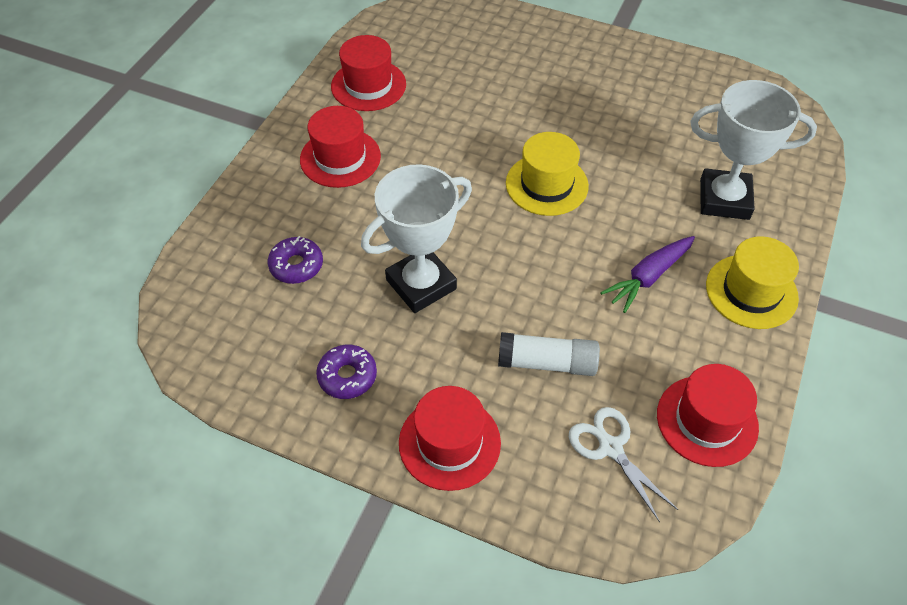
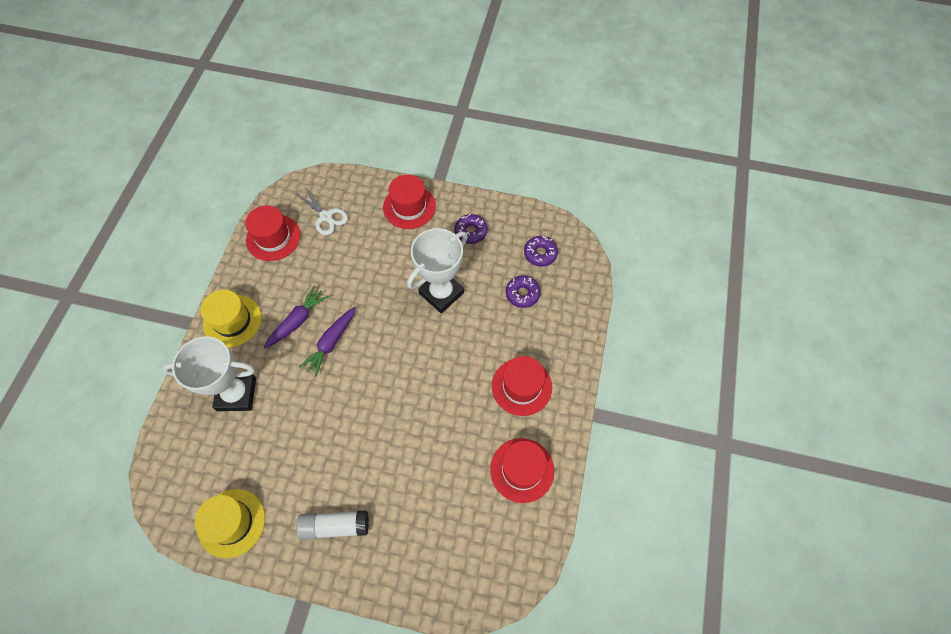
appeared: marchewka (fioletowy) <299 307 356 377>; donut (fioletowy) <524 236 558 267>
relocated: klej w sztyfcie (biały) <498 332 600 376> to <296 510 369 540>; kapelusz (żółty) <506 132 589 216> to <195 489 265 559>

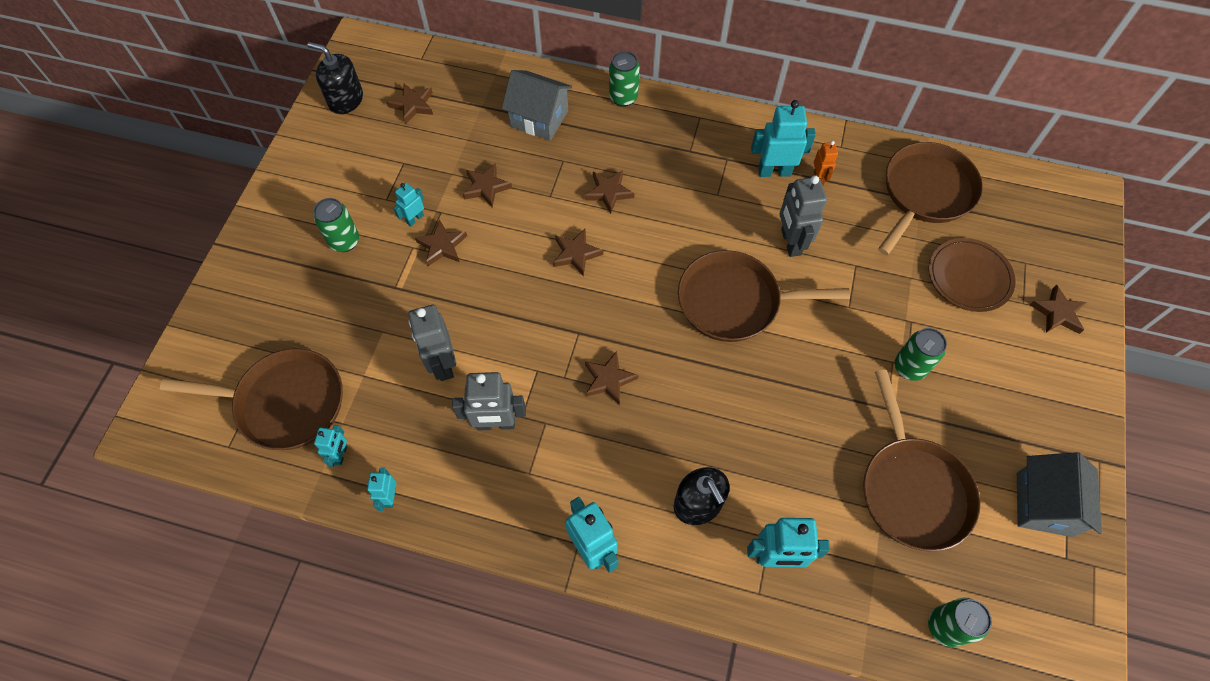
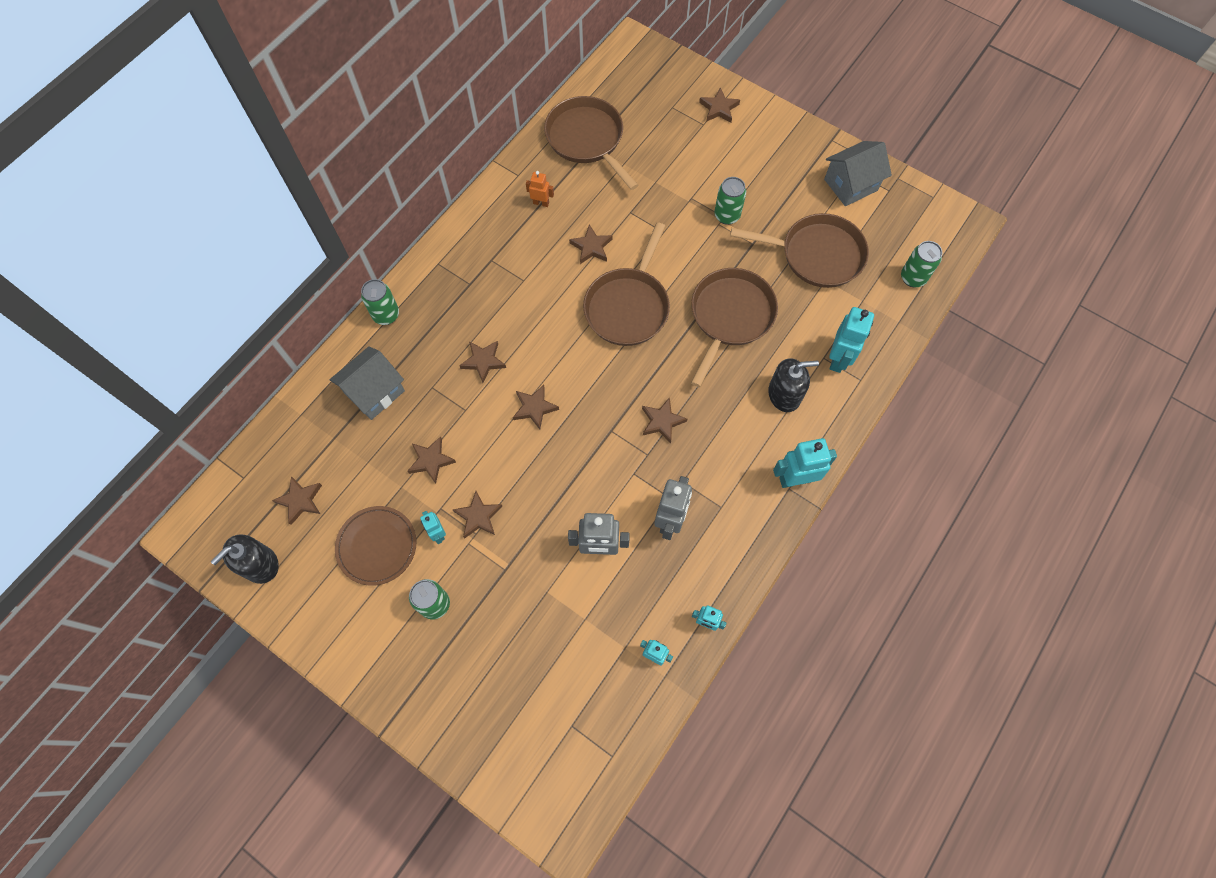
missing: robot (turkusowy) <751 100 816 177>
relocated: patelnia (brązowy) <160 348 343 450> to <691 268 778 387>; talerz (brązowy) <929 238 1016 312> to <335 506 417 586>
exchanged: robot (szary) <779 175 827 257> to gwiazda (brązowy) <569 224 612 264>
spun: domek (szary) <1017 452 1102 537> = <824 141 892 206> 60 degrees counterclockwise

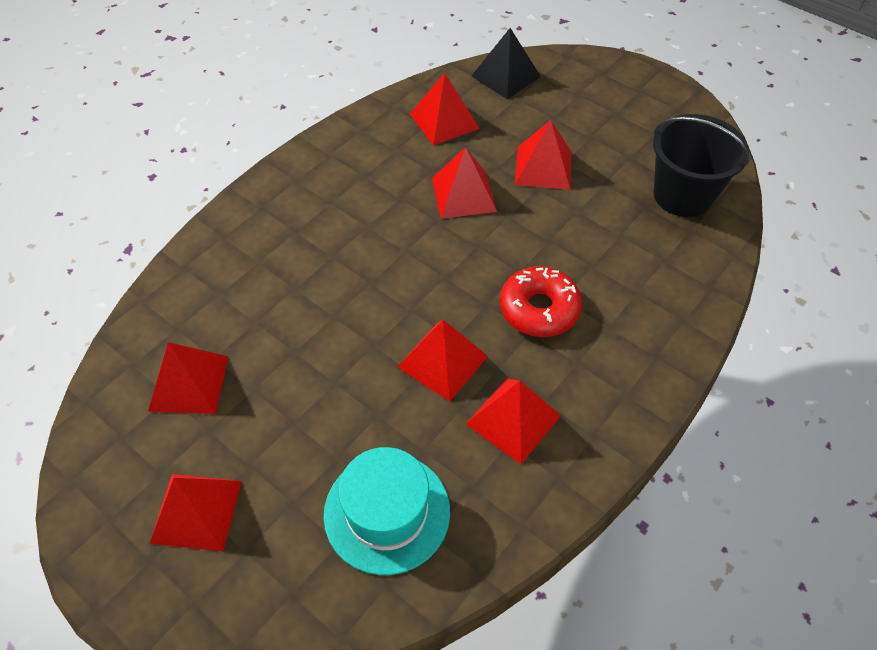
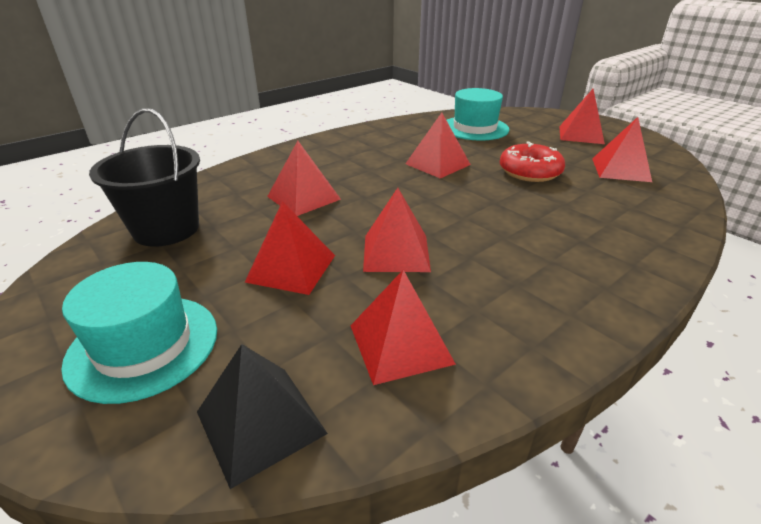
appeared: kapelusz (turkusowy) <61 262 217 404>
relocated: piramida (czerwony) <466 378 561 464> to <267 141 341 216>; donut (czerwony) <500 266 582 337> to <500 142 565 182>

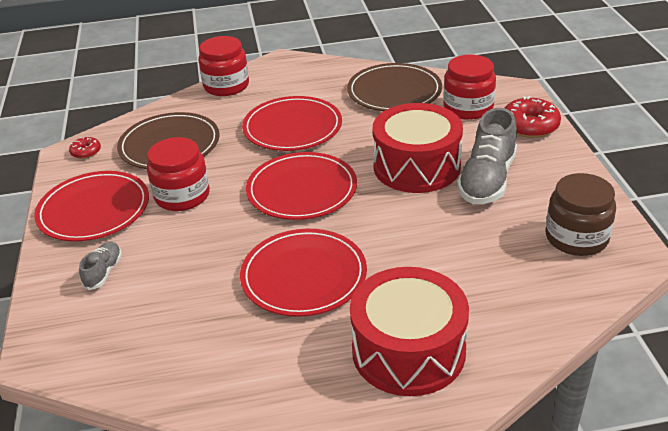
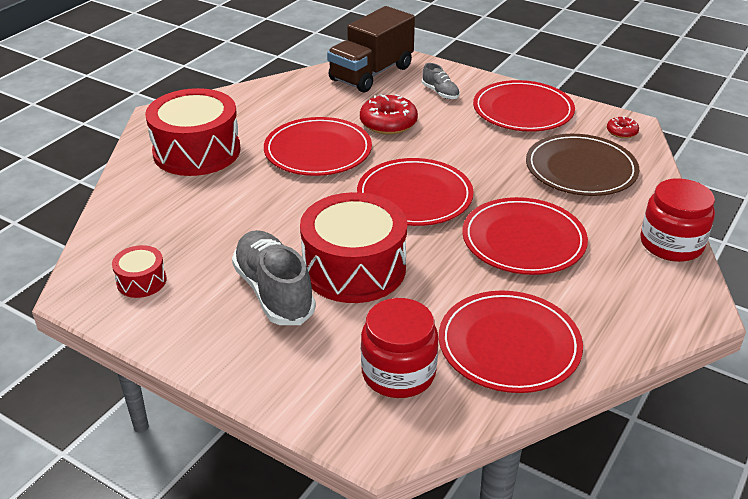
missing: słoik (czerwony) <147 137 210 211>
appeared: ciężarówka (brązowy) <327 6 415 93>
relocated: donut (czerwony) <505 96 561 138> to <360 94 418 134>
exchanged: słoik (brązowy) <546 173 616 256> to bęben (czerwony) <112 245 166 298>
colour: talerz (brązowy) <347 63 442 111> to talerz (czerwony) <439 290 583 393>

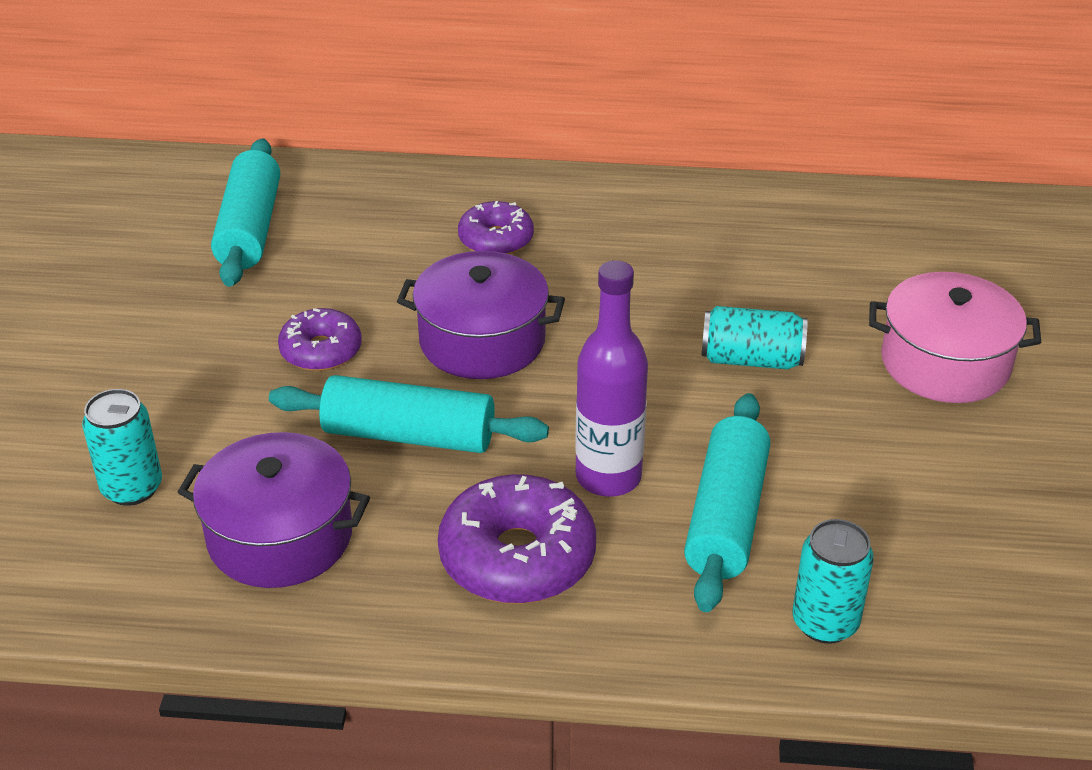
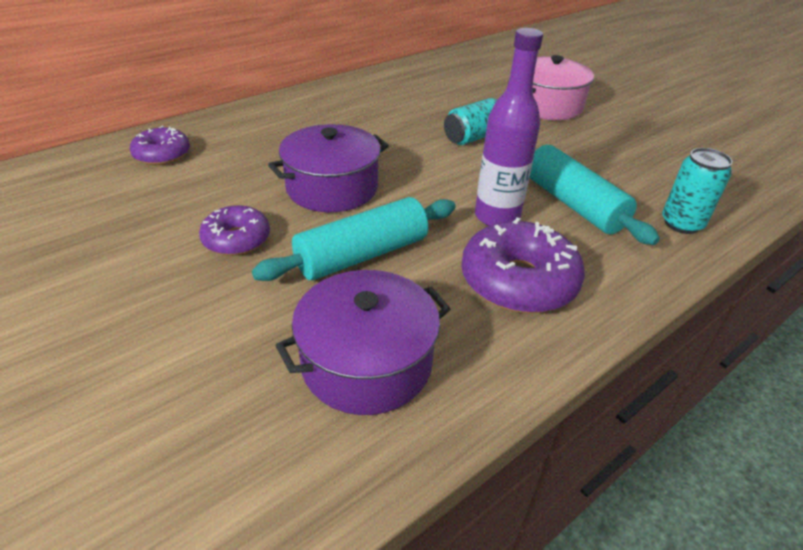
missing: puszka (turkusowy) <82 389 162 506>; wałek do ciasta (turkusowy) <211 138 280 287>
relocated: donut (fioletowy) <458 201 534 254> to <130 126 190 165>

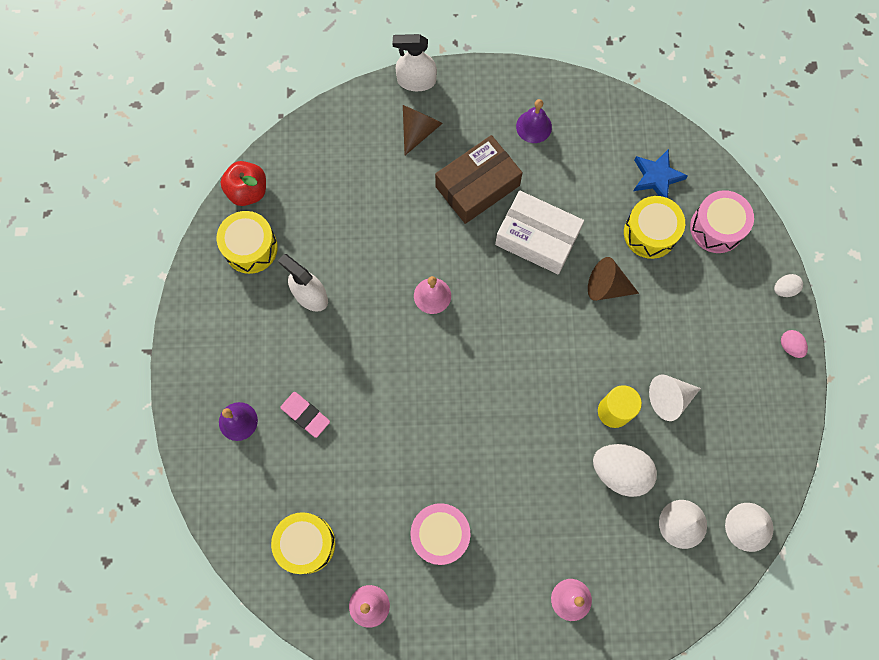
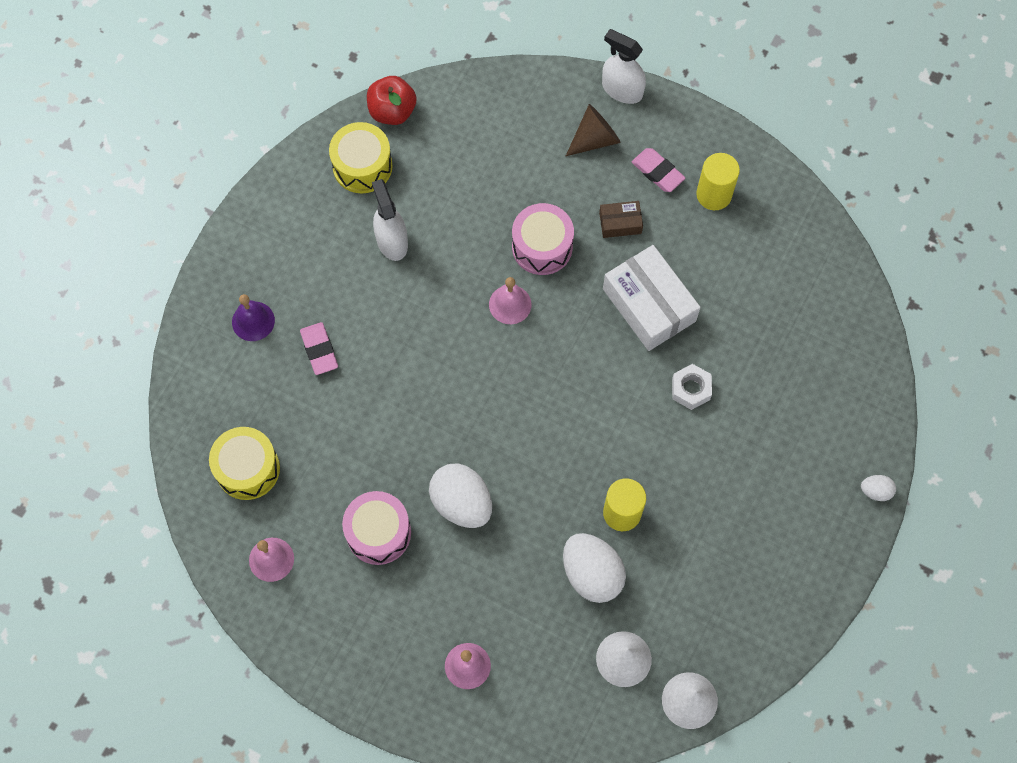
missing: bęben (żółty) <624 196 685 259>; gwiazda (niebieski) <634 149 688 198>; stożek (biały) <649 374 701 421>; jajko (różowy) <781 330 808 358>
appeared: jajko (biały) <429 463 492 528>; gumka do mazania (różowy) <632 148 686 192>
relocated: bęben (różowy) <690 190 754 253> to <512 203 574 275>
exchanged: dzwonek (fioletowy) <516 99 552 143> to walec (żółty) <696 153 740 210>; stożek (brązowy) <588 257 639 301> to nakrętka (biały) <672 364 712 410>
size: pudełko (brązowy) <435 135 523 224> = <599 201 643 238> x0.49

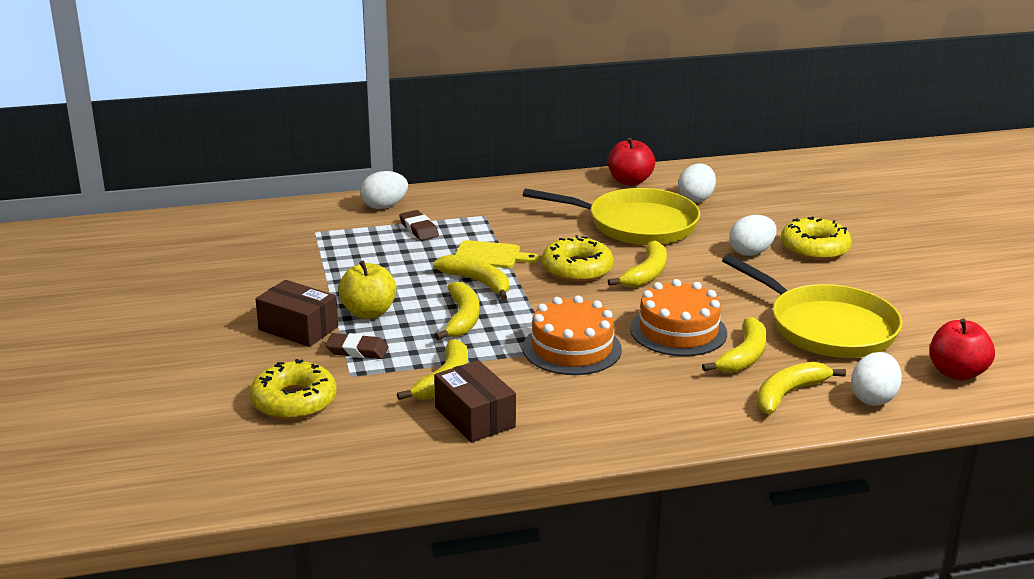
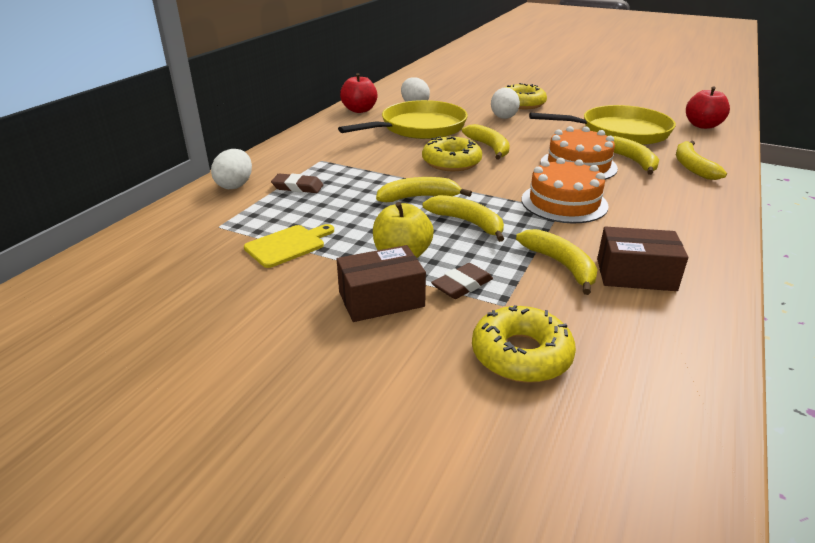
missing: jajko (biały) <851 352 902 406>
relocated: deska do krojenia (żółty) <455 240 539 268> to <244 224 334 268>

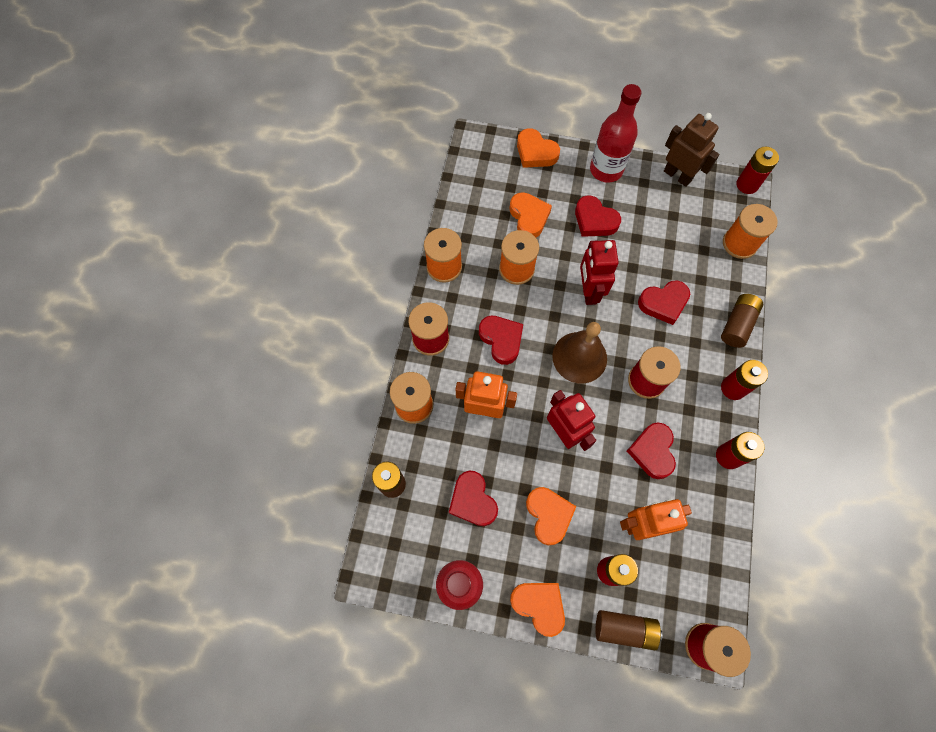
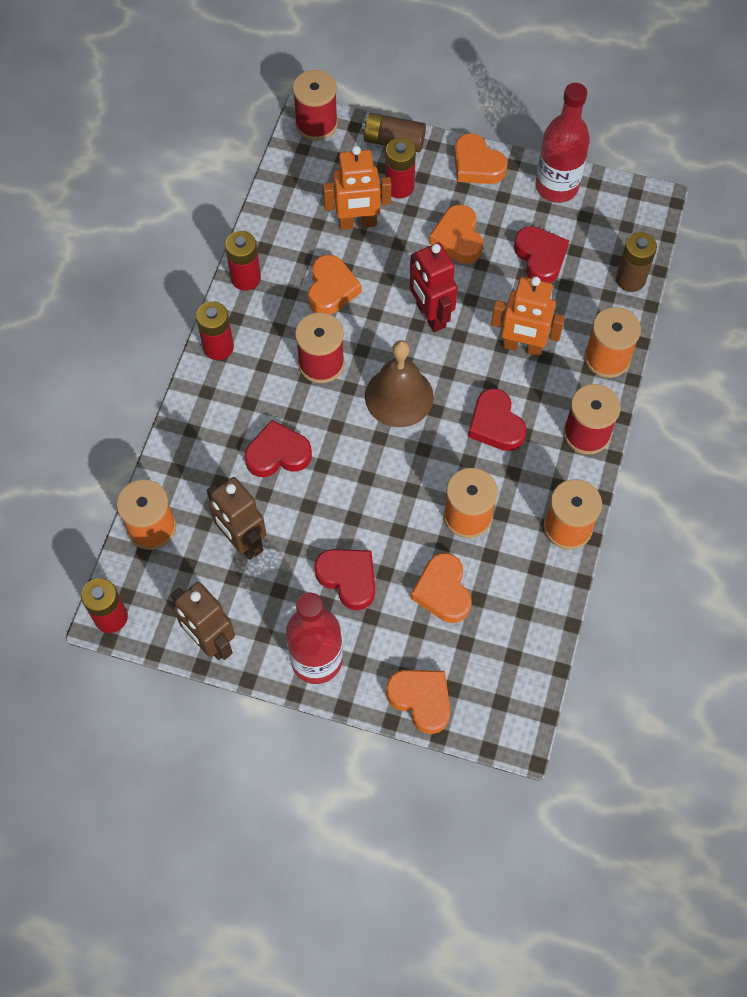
missing: robot (czerwony) <580 240 619 305>; bateria (brązowy) <721 294 763 348>
appeared: robot (brązowy) <207 477 266 559>
colour: serce (czerwony) <627 422 676 479> to serce (pomarańczowy) <308 255 362 315>

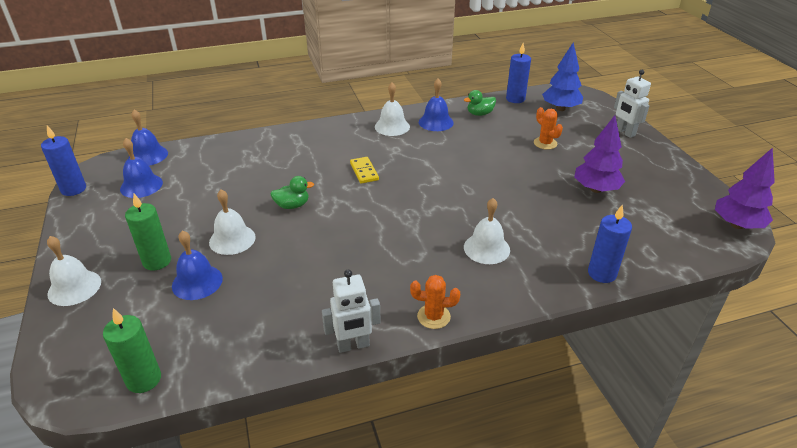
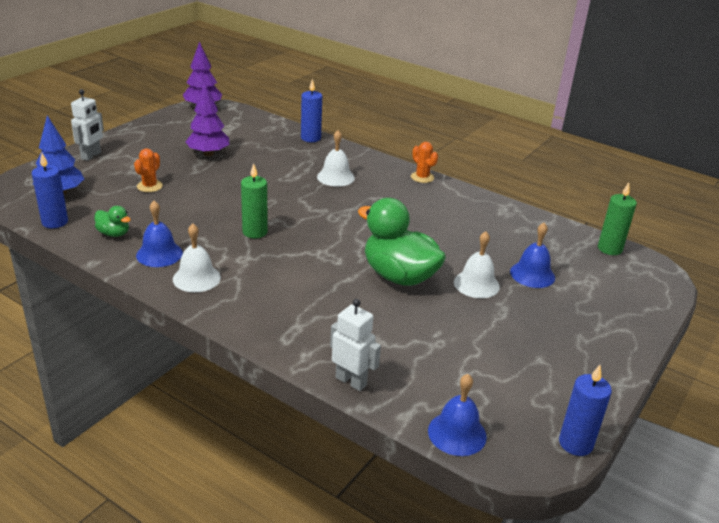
missing: dzwonek (biały) <47 236 101 306>; dzwonek (niebieski) <120 138 163 198>; kostka domina (żółty) <350 157 379 184>
relocated: świeca (zielony) <125 194 171 270> to <241 163 268 238>; robot (biały) <322 270 381 353> to <330 299 381 391>
size: kaczka (zielony) <270 176 314 209> = <358 198 446 286> x2.20

